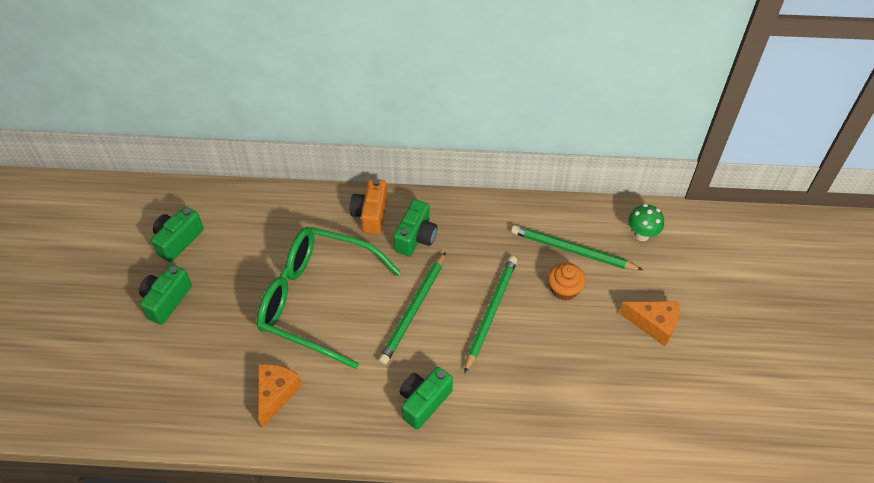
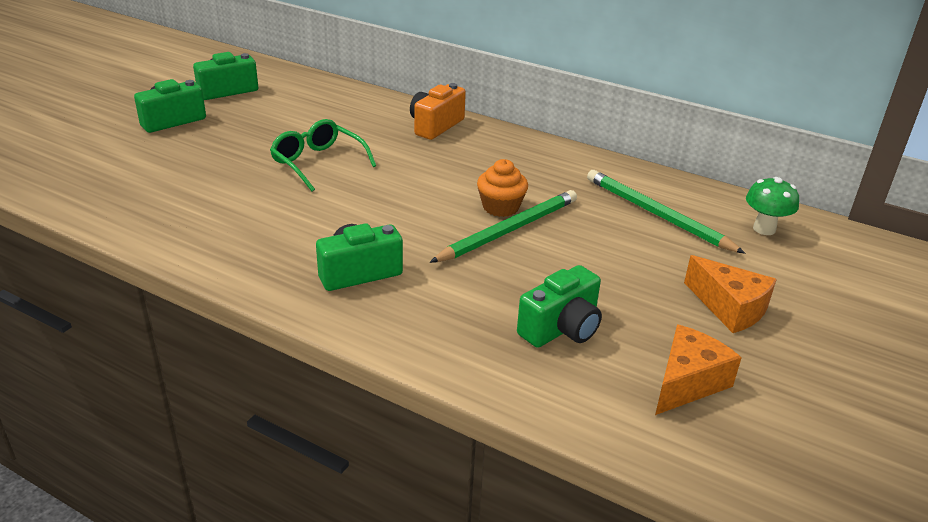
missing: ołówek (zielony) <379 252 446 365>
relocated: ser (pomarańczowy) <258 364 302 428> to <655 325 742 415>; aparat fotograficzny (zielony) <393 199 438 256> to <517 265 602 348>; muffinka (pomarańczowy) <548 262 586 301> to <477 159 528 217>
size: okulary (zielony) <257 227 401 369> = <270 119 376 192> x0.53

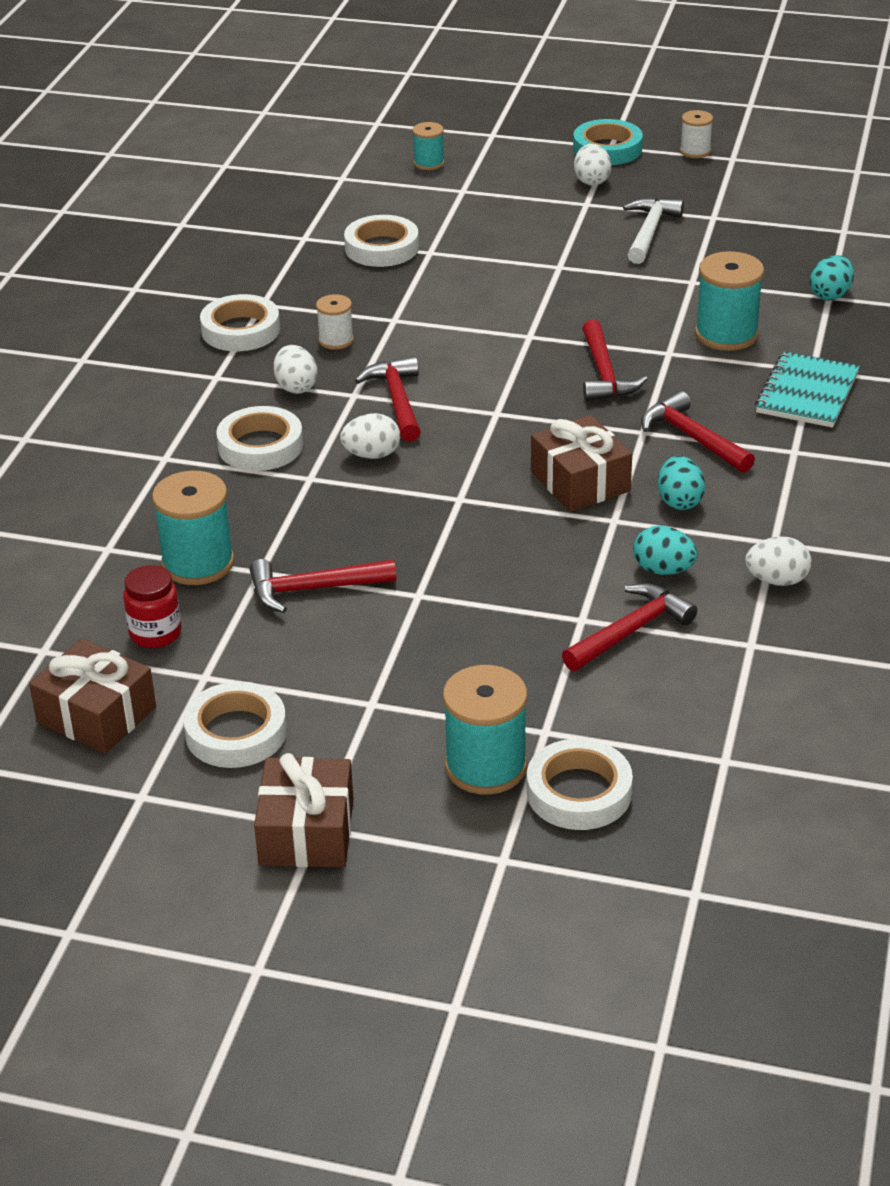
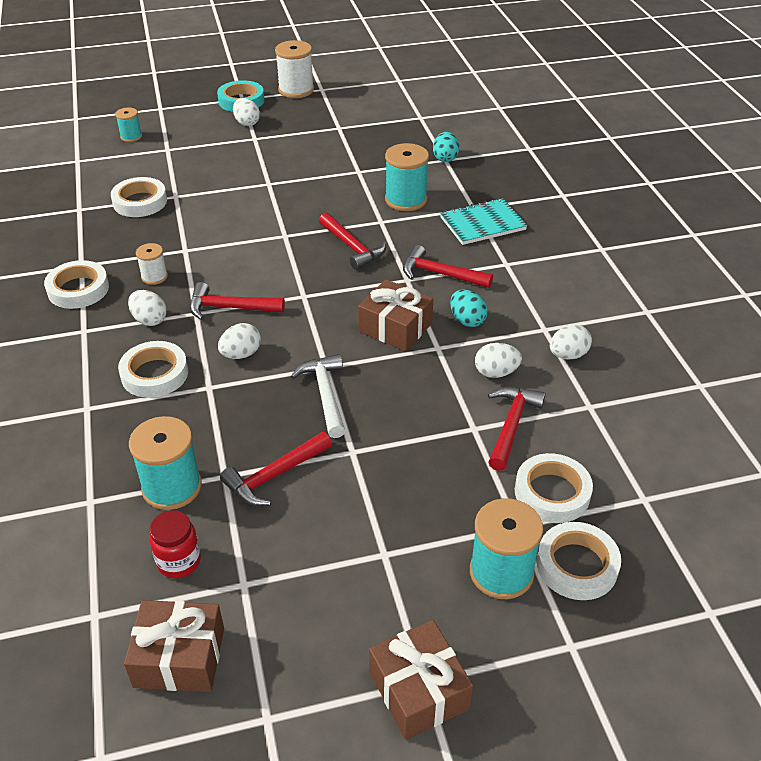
relocated: taśma klejąca (biały) <183 682 287 768> to <515 453 593 523>; młotek (biały) <623 197 684 264> to <291 354 345 438>
colour: jajko (turkusowy) <633 526 698 575> to jajko (biały) <475 343 522 378>
spun: młotek (czerwony) <355 356 421 442> = <190 282 285 320> 45 degrees counterclockwise; zeszyt (turkusowy) <755 351 860 428> = <440 198 527 245> 75 degrees clockwise
size: szpulka (biały) <680 110 713 158> = <275 40 314 98> x1.78

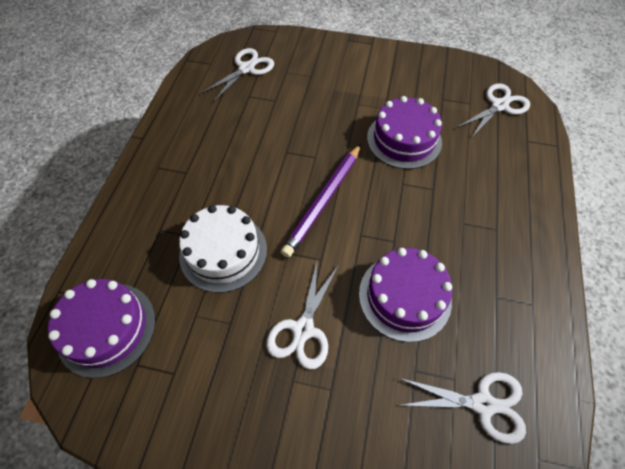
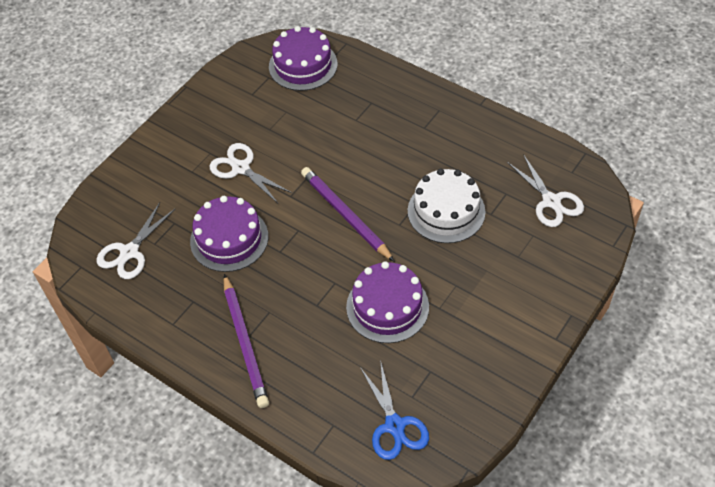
appeared: ołówek (fioletowy) <224 274 269 408>
relocated: tort (biały) <179 205 267 293> to <408 168 485 243>
colour: nożyczki (biały) <456 83 530 138> to nożyczki (niebieski) <360 360 429 460>

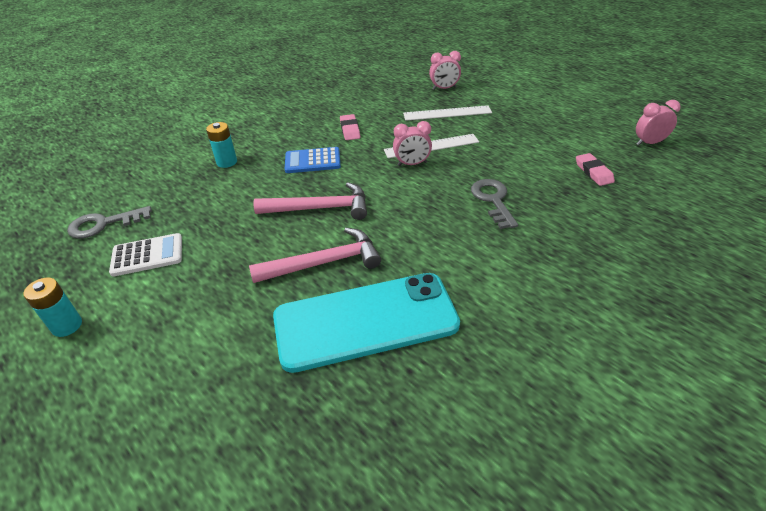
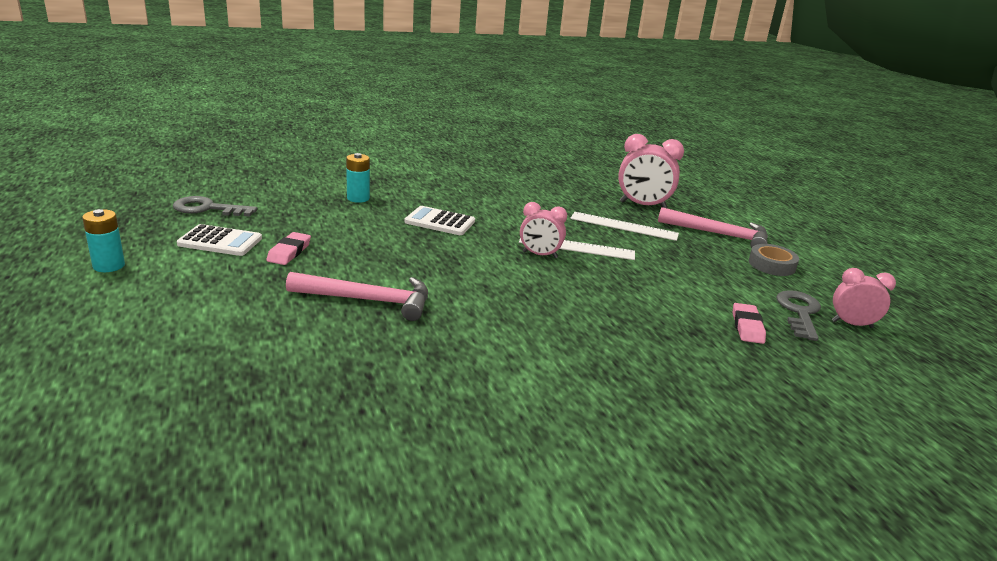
missing: telefon (turkusowy) <273 273 460 373>
appeared: taśma klejąca (szary) <748 244 799 276>
relocated: młotek (różowy) <254 182 367 220> to <658 207 768 248>; gumka do mazania (różowy) <340 114 360 140> to <266 232 311 265>; klucz (szary) <471 179 518 229> to <776 290 821 341>
colour: kalkulator (niebieski) <285 147 341 173> to kalkulator (biały) <405 206 475 235>
size: budzik (różowy) <429 51 461 90> = <618 134 684 208> x1.57

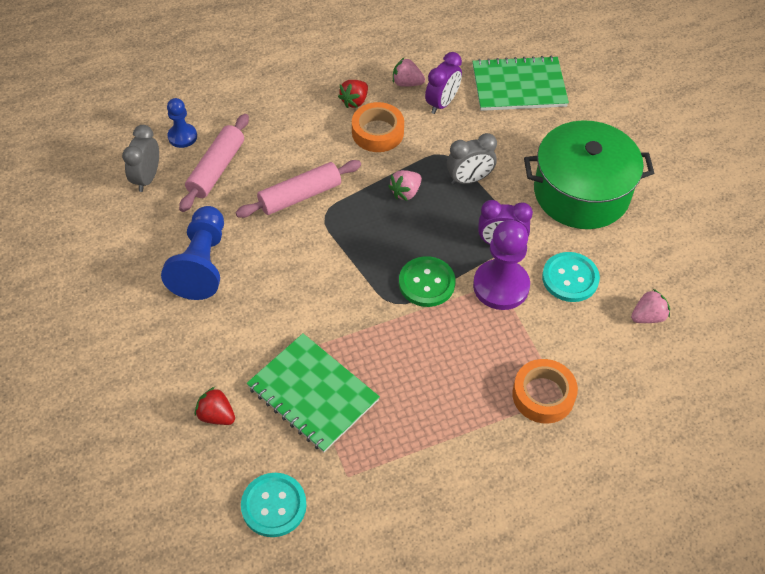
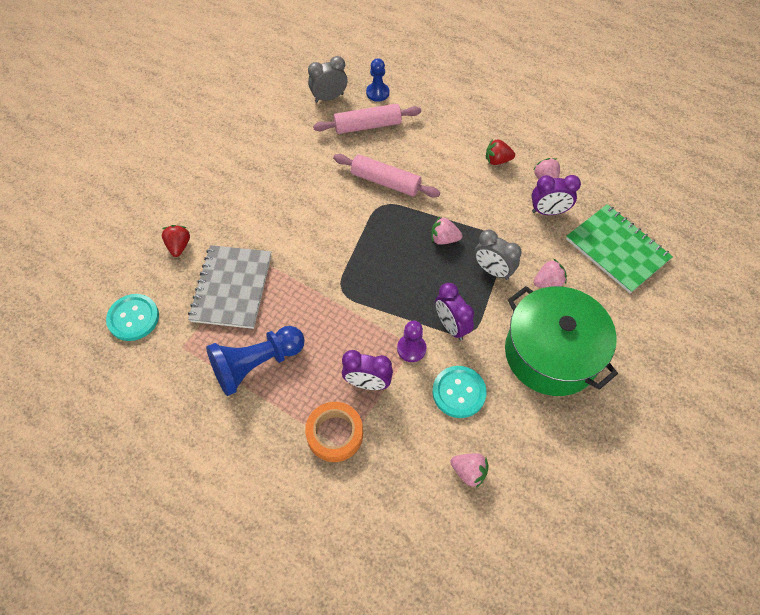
missing: taśma klejąca (pomarańczowy) <352 102 404 152>; guzik (zielony) <399 256 455 307>
appeared: budzik (fioletowy) <342 350 393 390>; truskawka (różowy) <533 259 567 288>
relocated: pionek (niebieski) <161 206 224 300> to <206 326 305 396>
colour: zeszyt (zielony) <247 333 380 453> to zeszyt (szary) <188 245 271 329>
size: pionek (fioletowy) <473 220 530 310> = <397 321 427 362> x0.57

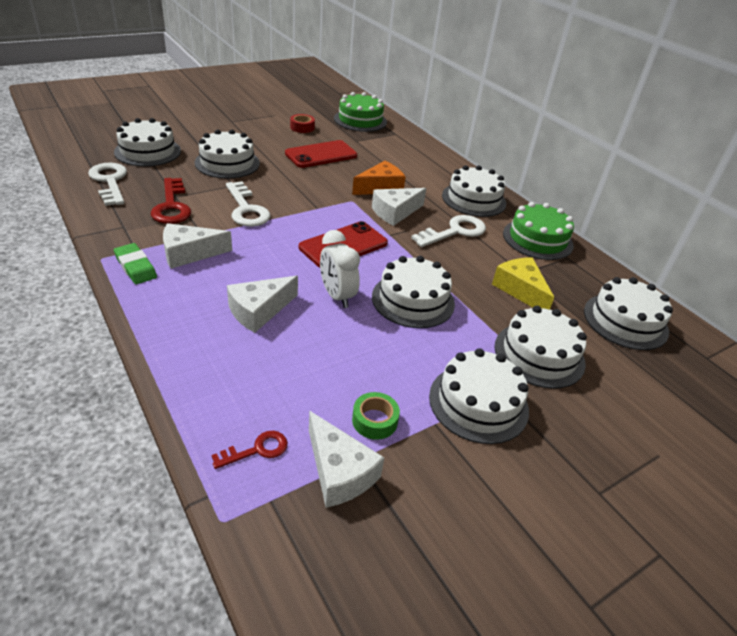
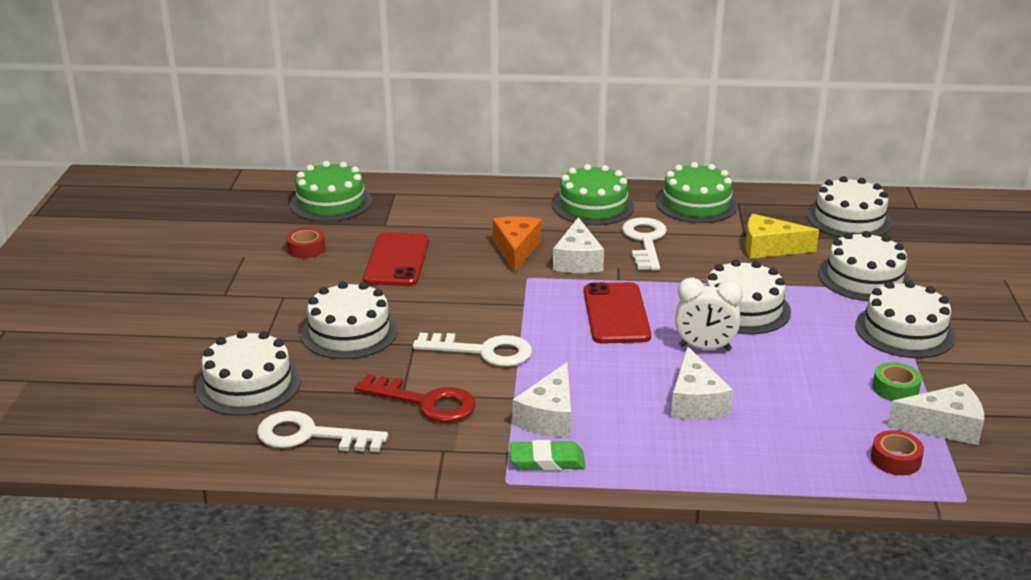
exchanged: klucz (czerwony) <212 431 288 469> to taśma klejąca (czerwony) <871 430 924 476>
colour: tort (biały) <442 165 506 217> to tort (zielony) <553 164 634 225>

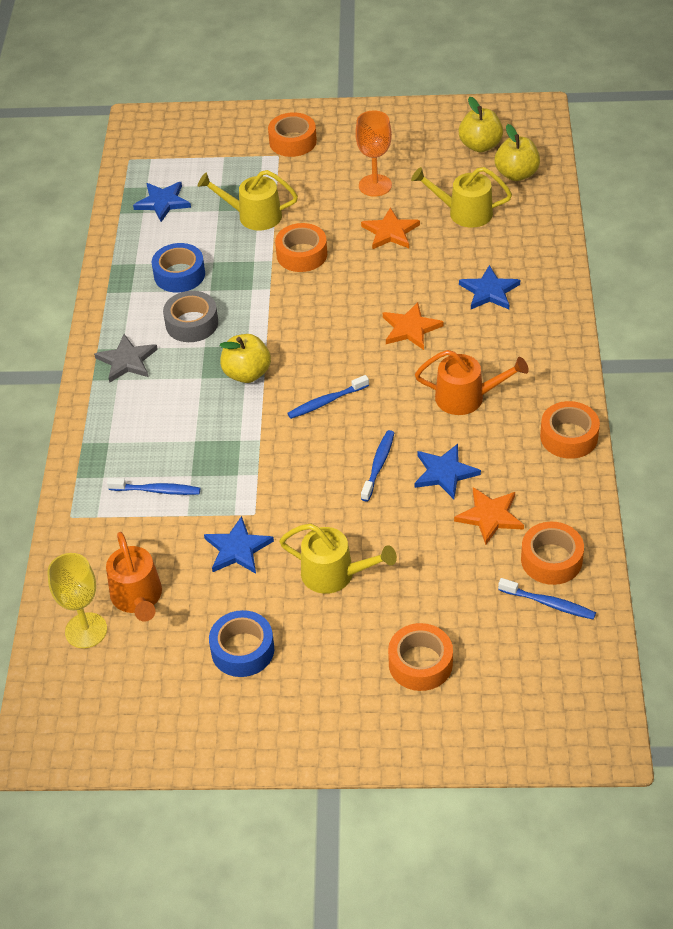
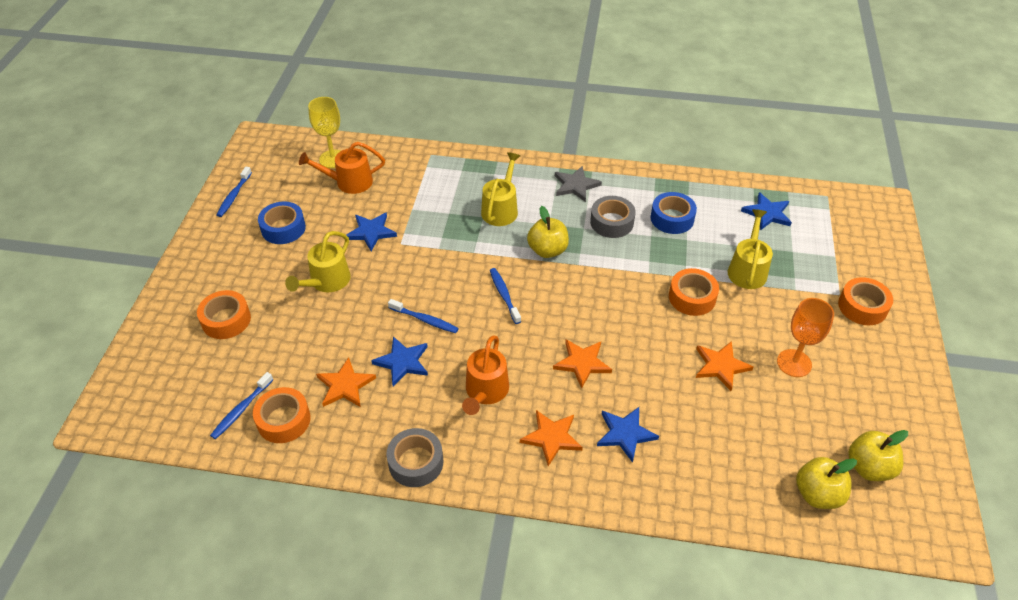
appeared: gwiazda (pomarańczowy) <520 410 583 466>
relocated: szczoteczka do zębów (niebieski) <107 478 200 495> to <217 167 252 217>; konewka (żółty) <411 167 512 228> to <481 152 520 226>
colour: taśma klejąca (pomarańczowy) <540 401 600 459> to taśma klejąca (szary) <386 428 443 487>

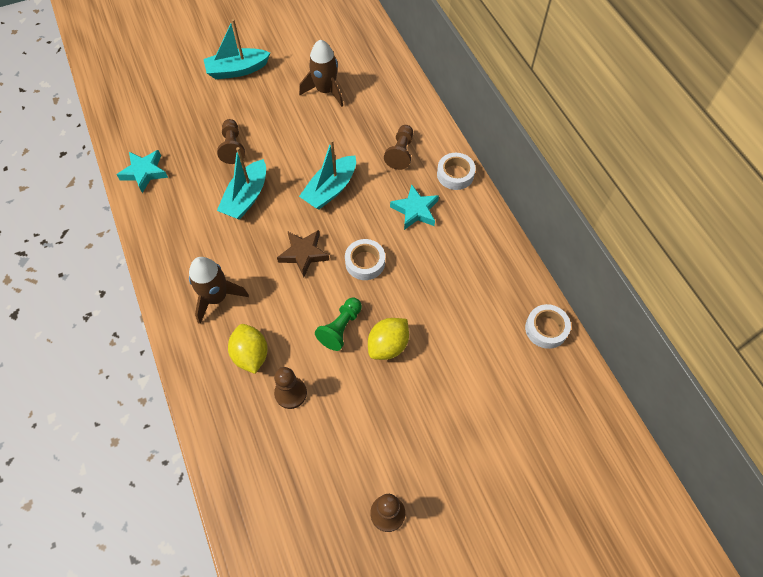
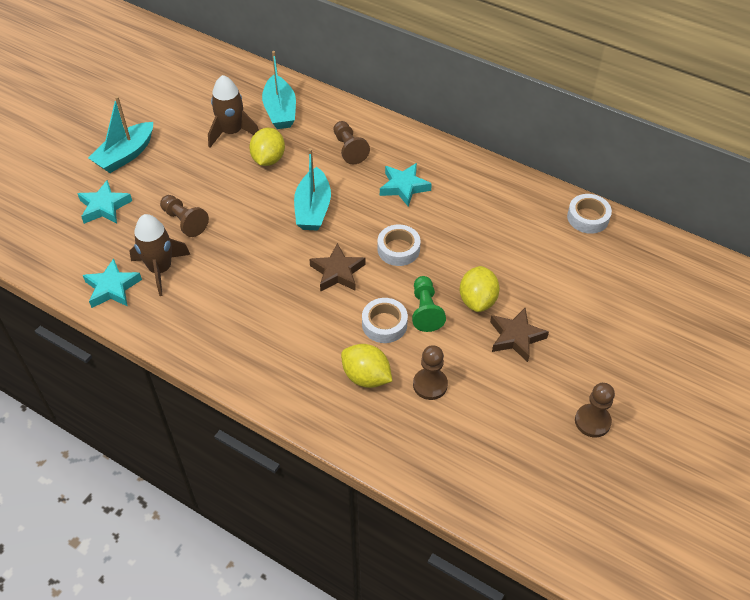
appeared: gwiazda (turkusowy) <77 180 132 224>; cytryna (żółty) <249 128 285 166>; gwiazda (brązowy) <490 308 549 362>
relocated: rakieta (brązowy) <189 257 249 324> to <130 214 190 296>; łódka (turkusowy) <217 147 266 220> to <262 51 296 129>; taśma klejąca (biały) <437 153 475 190> to <362 298 408 343>

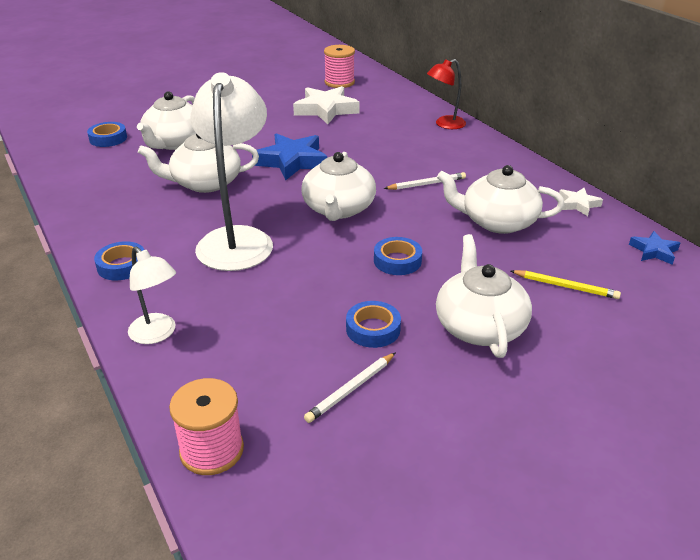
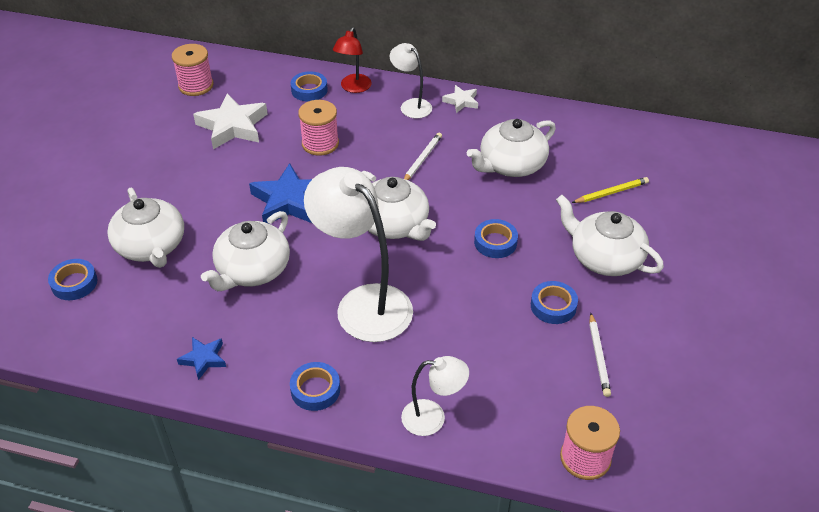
appeared: taśma klejąca (niebieski) <290 71 328 101>; szpulka (różowy) <298 100 339 156>; lampka (biały) <390 43 432 118>
relocated: gwiazda (biały) <559 188 603 216> to <442 85 478 113>; gwiazda (niebieski) <629 231 680 265> to <177 337 226 380>

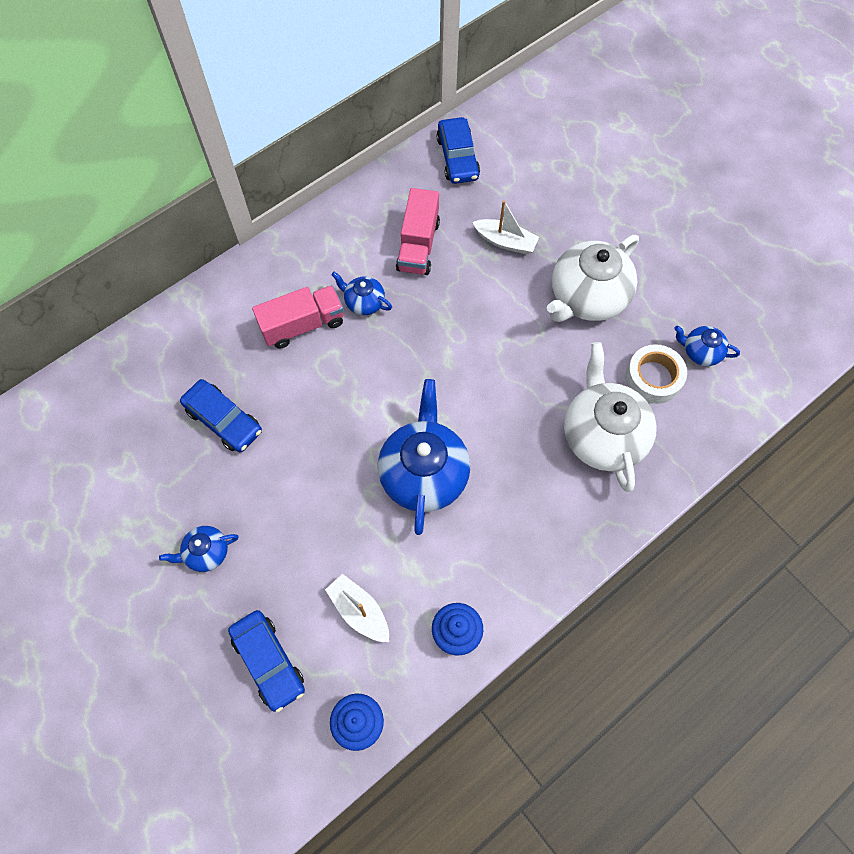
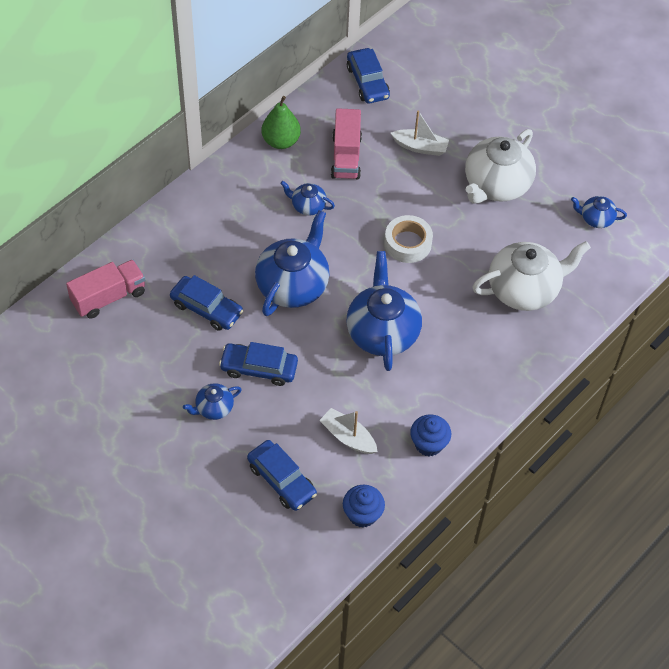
appeared: samochód (niebieski) <219 342 298 386>; imbryk (niebieski) <255 210 329 316>; gruszka (zielony) <262 96 301 149>
relocated: ciężarówka (różowy) <252 285 344 349> to <66 260 145 319>; taśma klejąca (biały) <625 344 687 404> to <384 215 433 263>
spun: imbryk (biały) <564 342 657 492> = <472 241 591 311> 90 degrees clockwise

